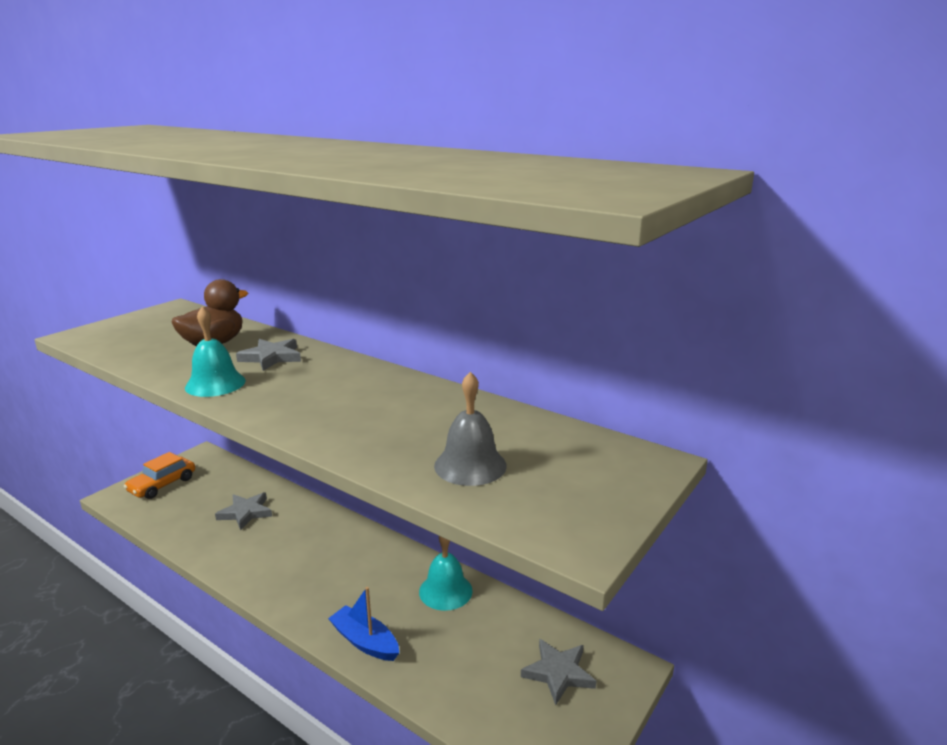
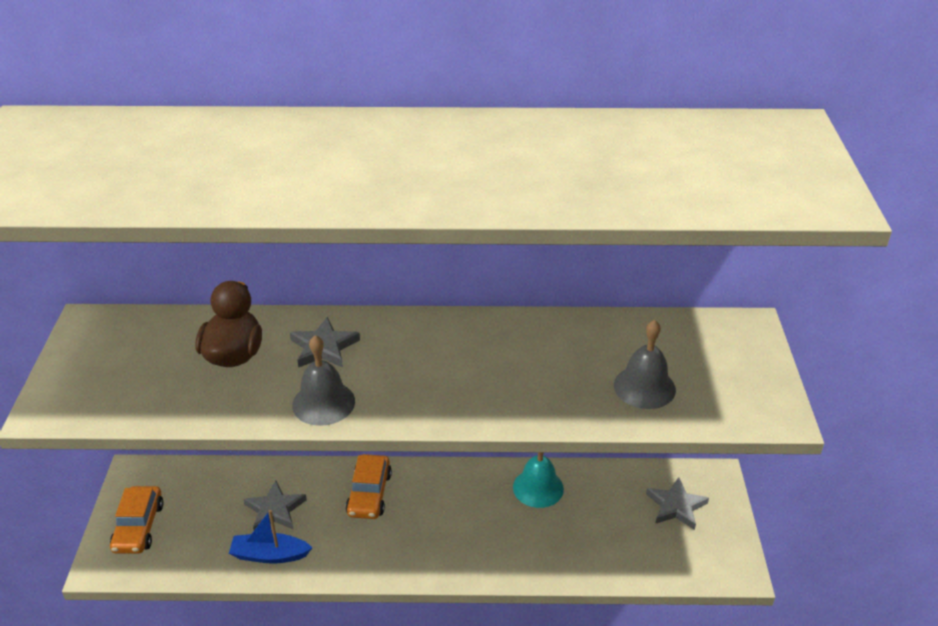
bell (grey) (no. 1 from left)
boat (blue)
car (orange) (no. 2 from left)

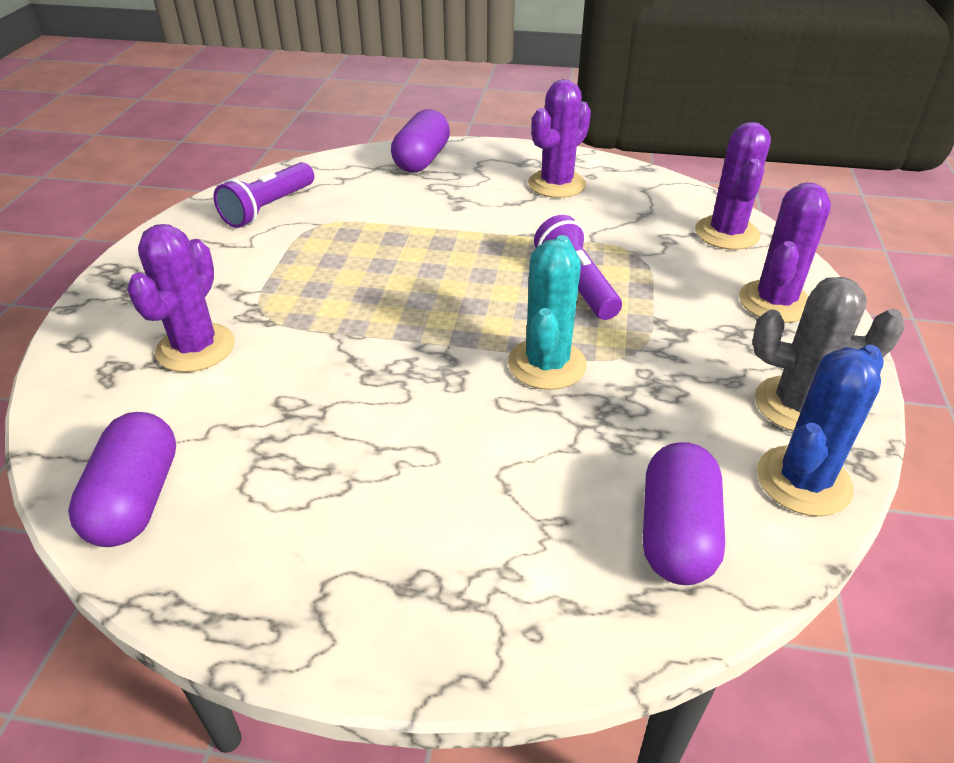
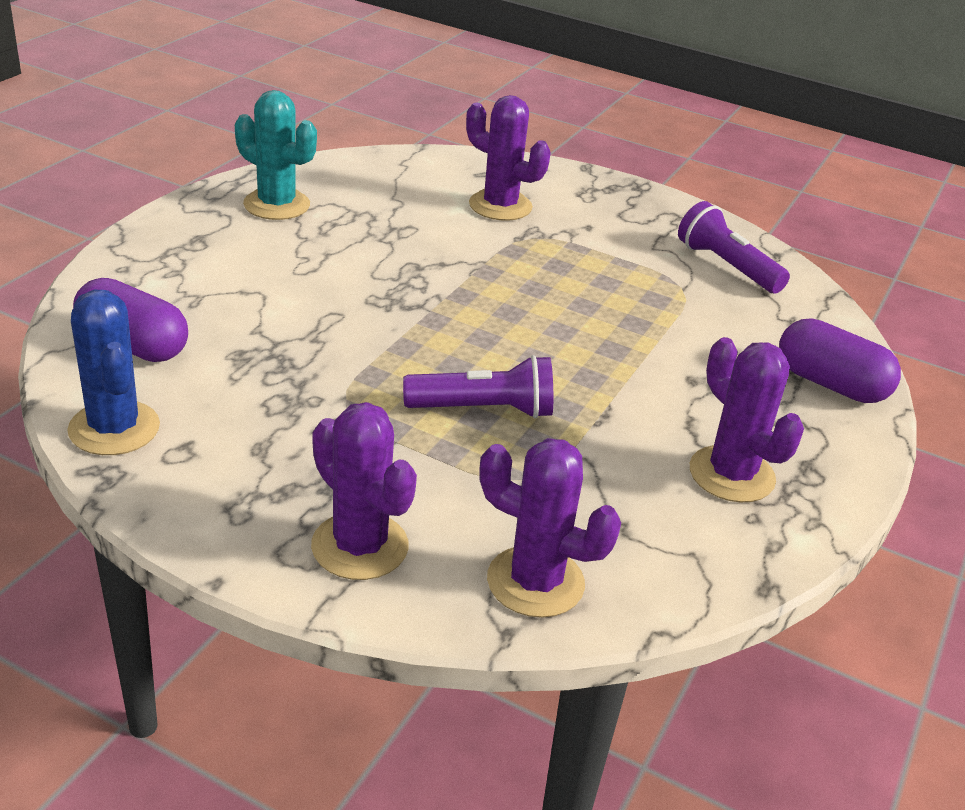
capsule (purple) (no. 1 from left in the first image)
cactus (turquoise)
cactus (grey)

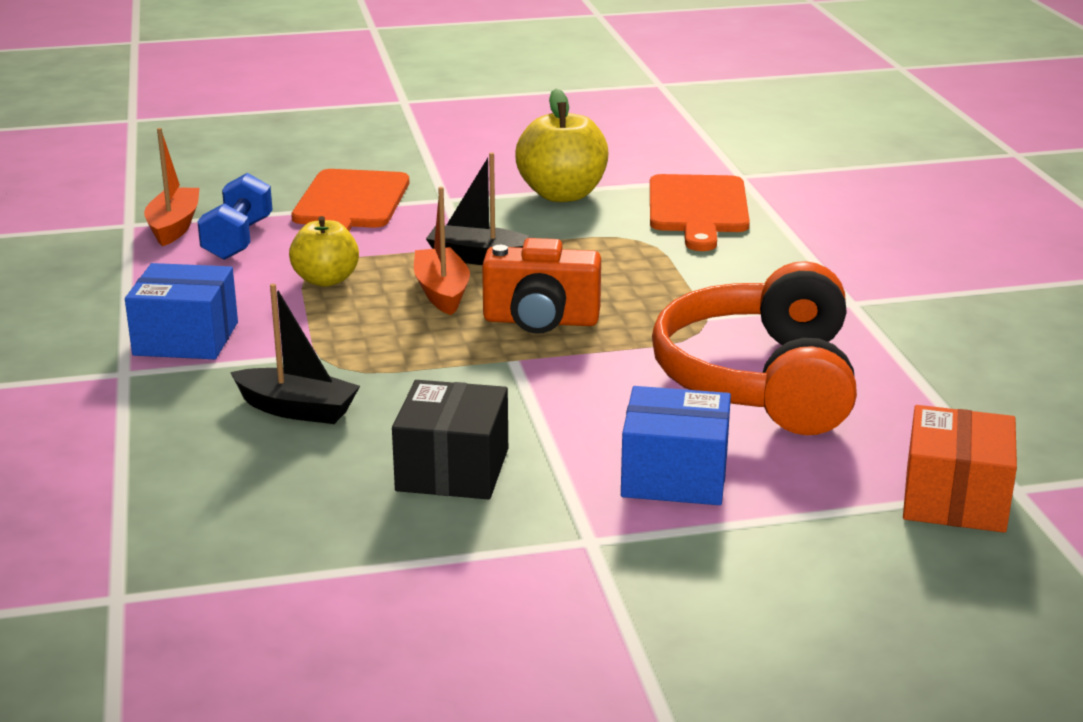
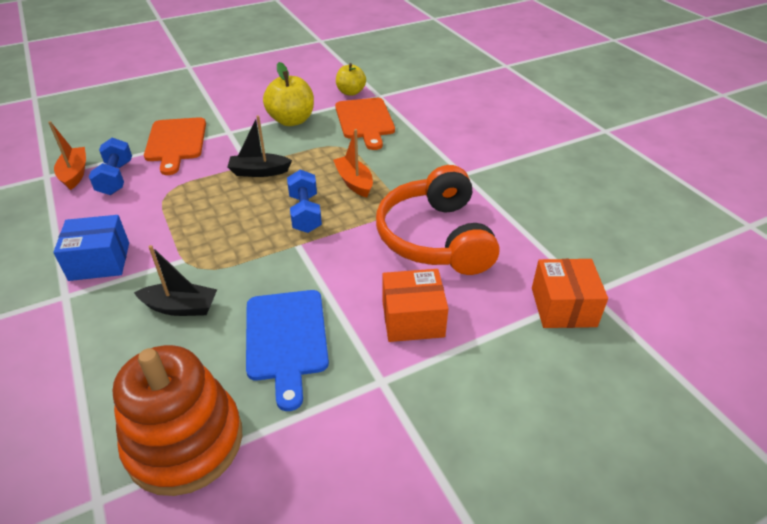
apple (yellow) (no. 2 from left)
cutting board (blue)
boat (orange) (no. 2 from left)
dumbbell (blue) (no. 2 from left)
box (orange) (no. 1 from left)
stacking toy (orange)

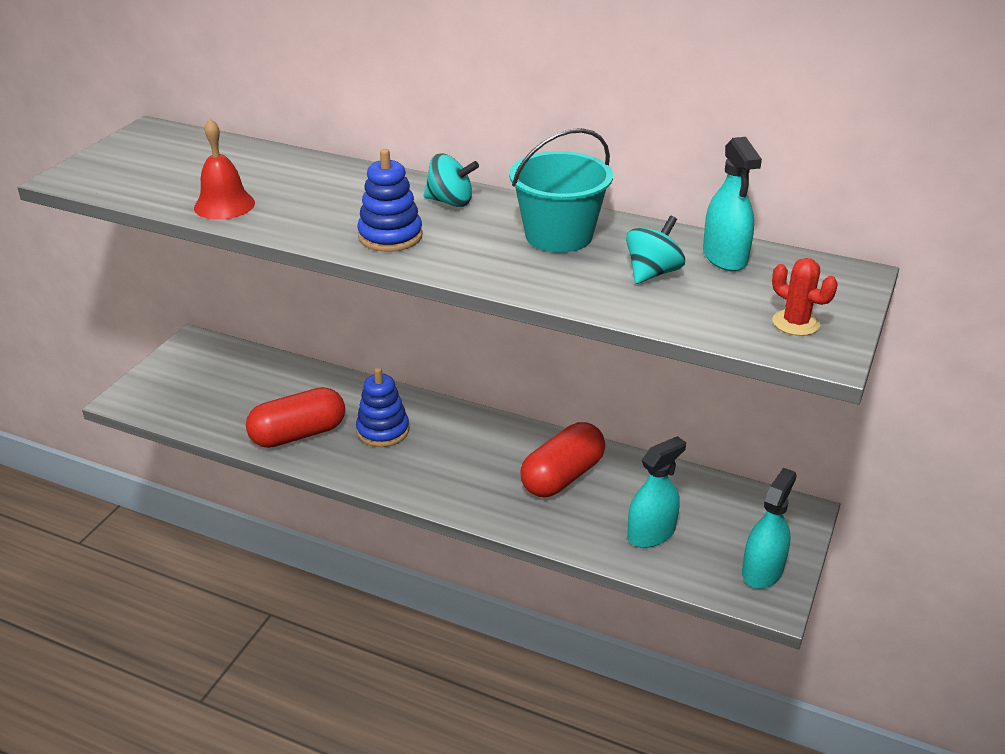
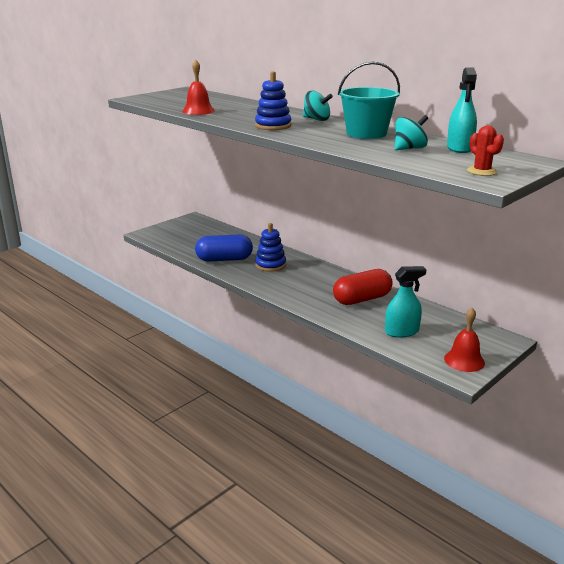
capsule (blue)
bell (red) (no. 2 from left)

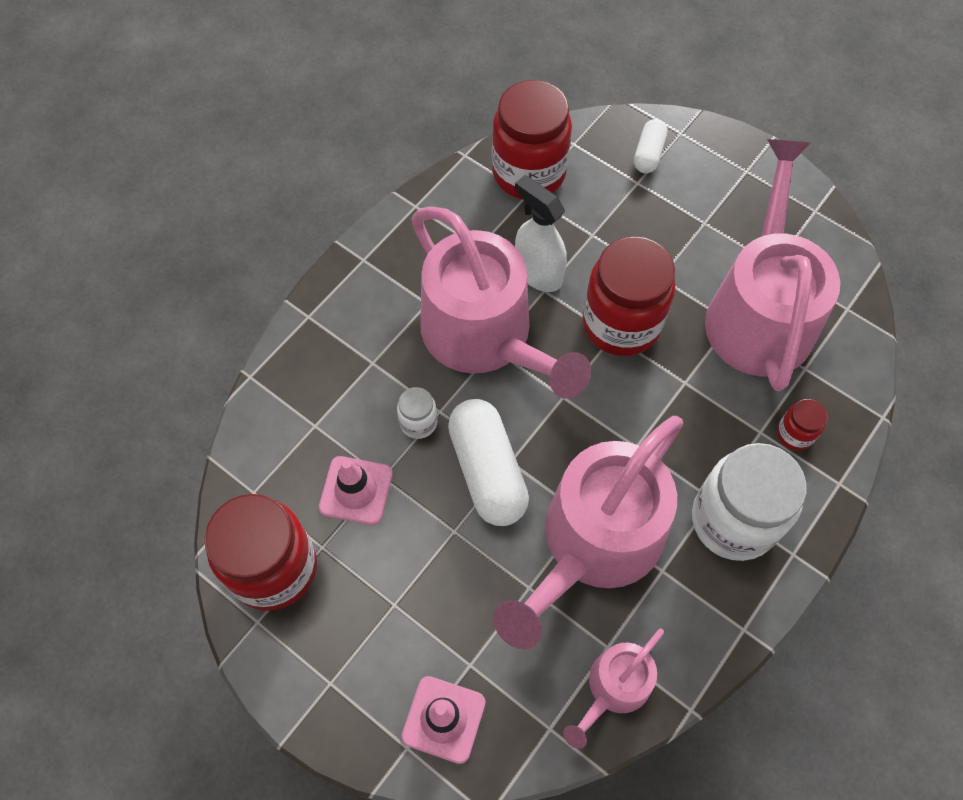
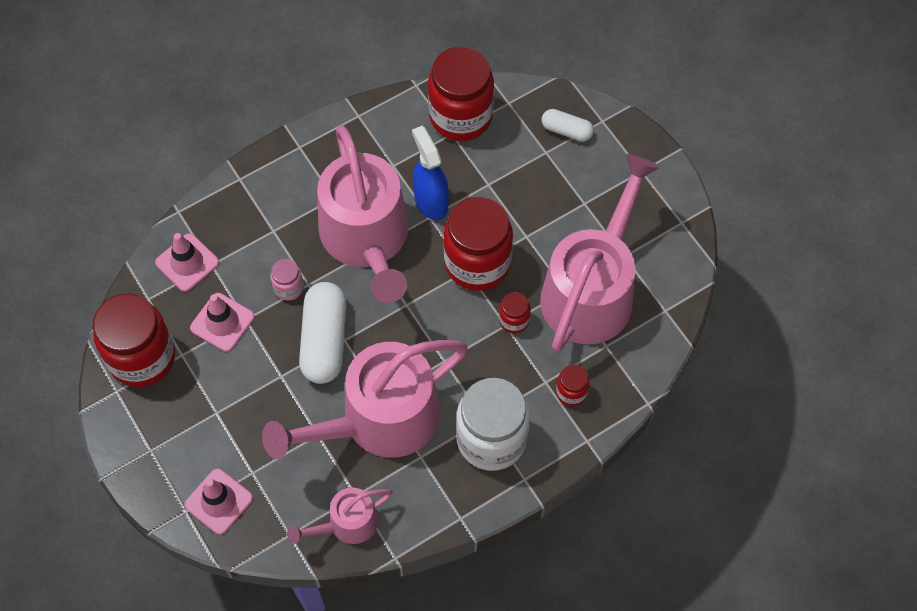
jar (pink)
spray bottle (blue)
capsule (white) (no. 2 from left)
traffic cone (pink) (no. 1 from left)
jar (red) (no. 4 from left)

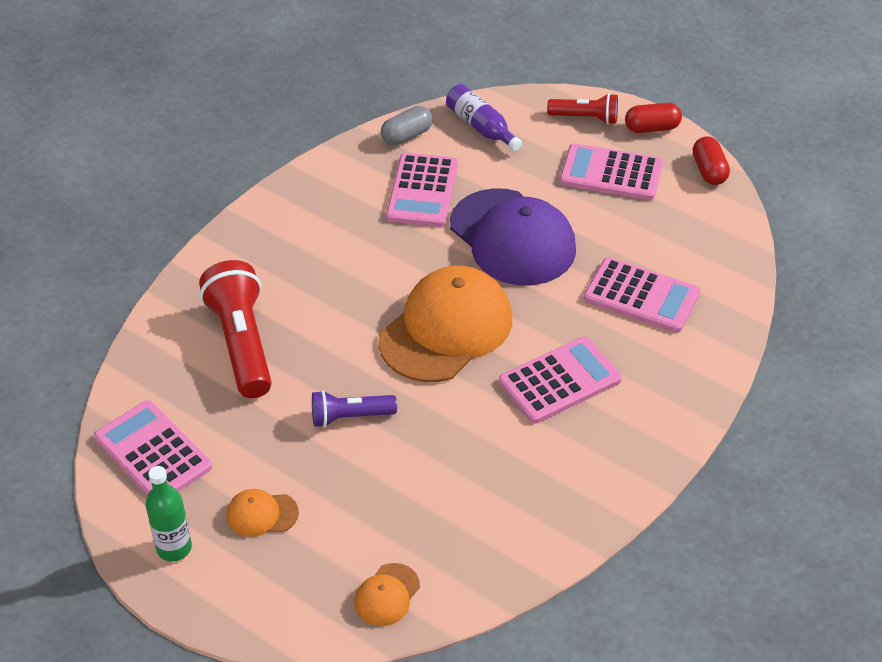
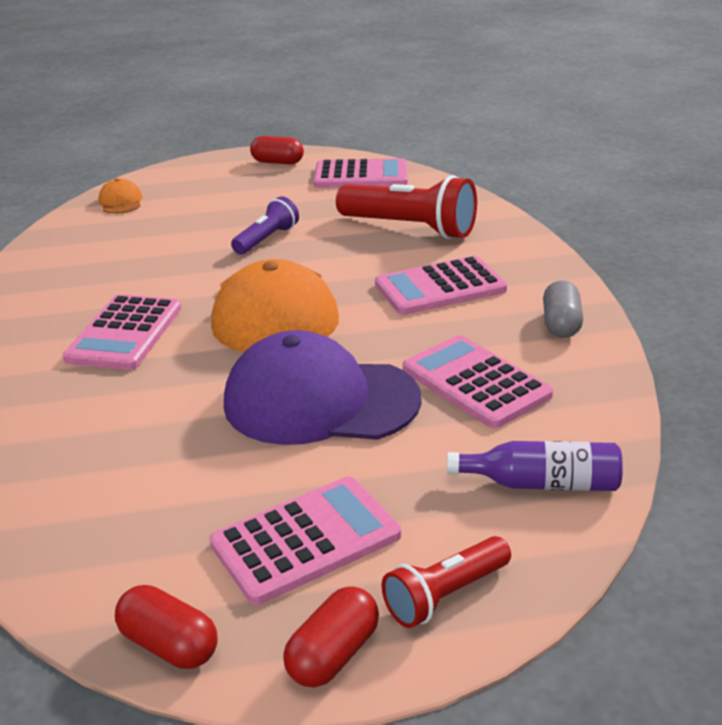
capsule (red) (no. 2 from left)
cap (orange) (no. 1 from left in the first image)
capsule (grey)
calculator (pink) (no. 4 from left)

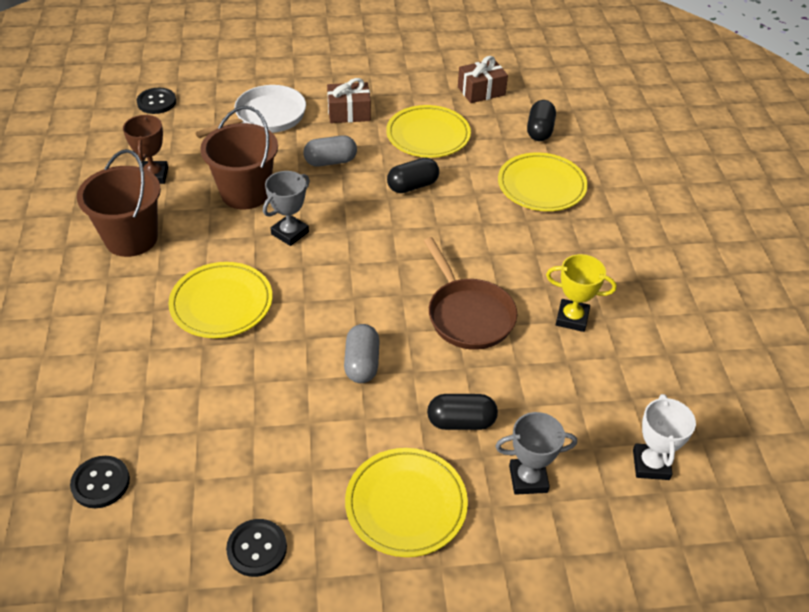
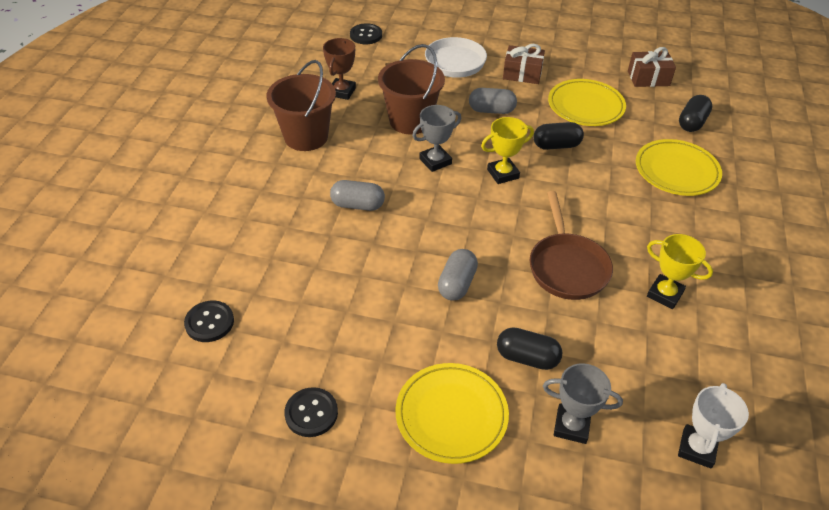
capsule (grey) (no. 1 from left)
trophy (yellow) (no. 1 from left)

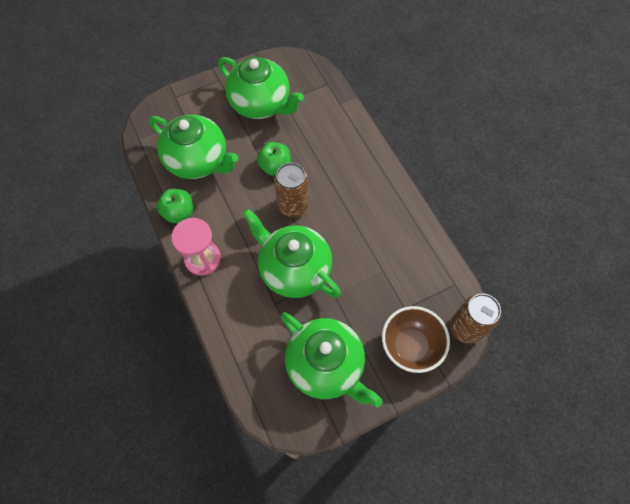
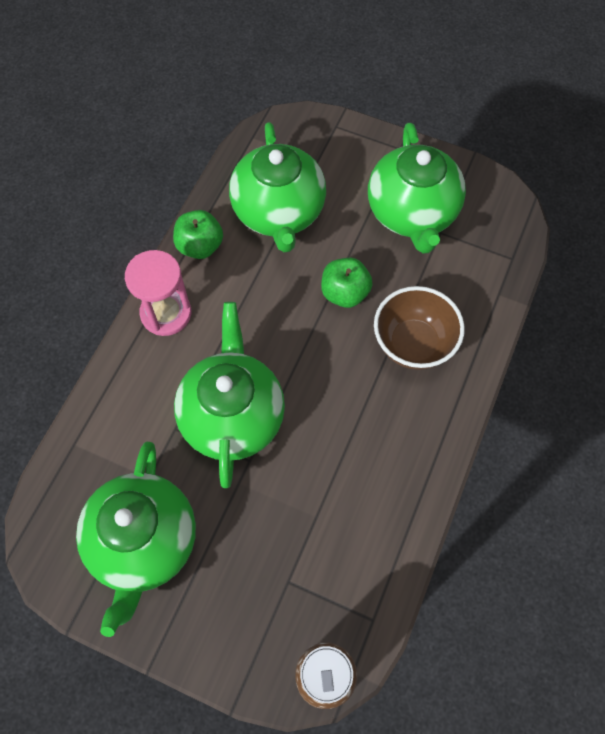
can (brown) (no. 1 from left in the first image)
bowl (brown)

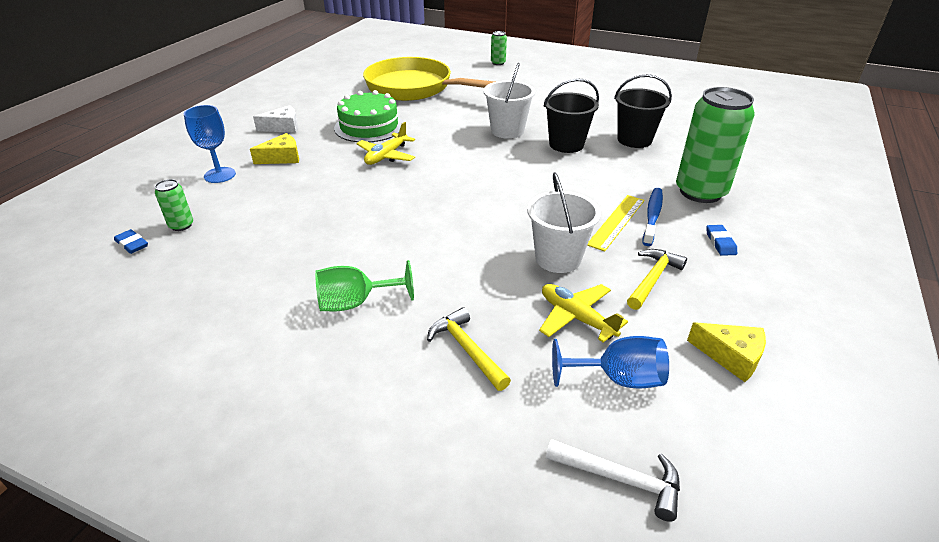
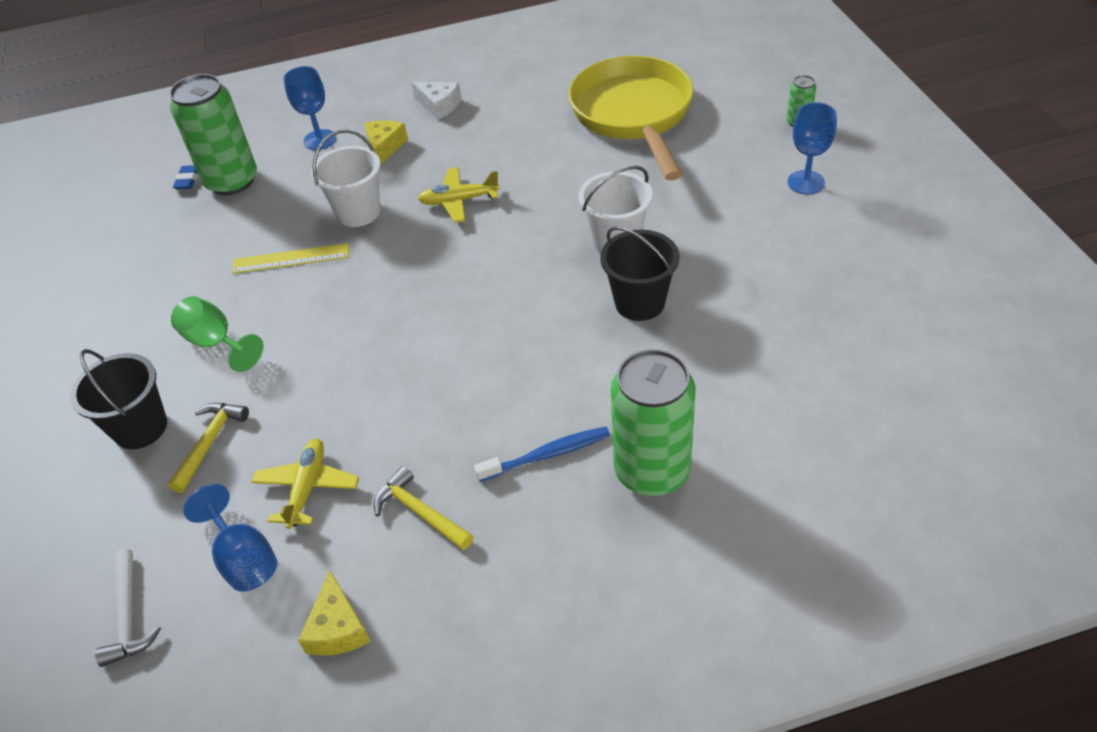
can (green) (no. 1 from left)
cheese (yellow) (no. 2 from left)
cake (green)
bucket (white) (no. 1 from left)
ruler (yellow)
bucket (black) (no. 1 from left)
hammer (yellow) (no. 2 from left)
eraser (blue) (no. 2 from left in the first image)
goblet (blue) (no. 3 from left)

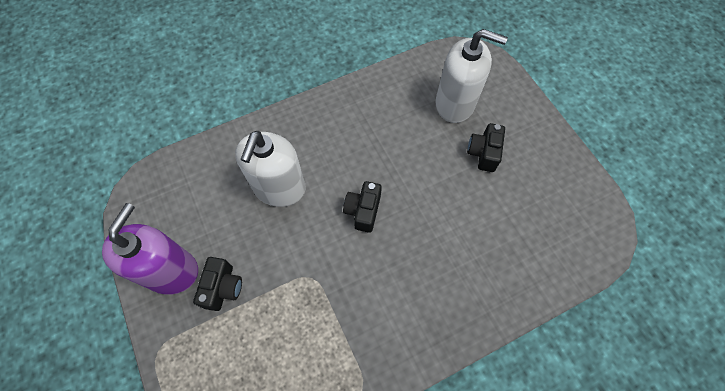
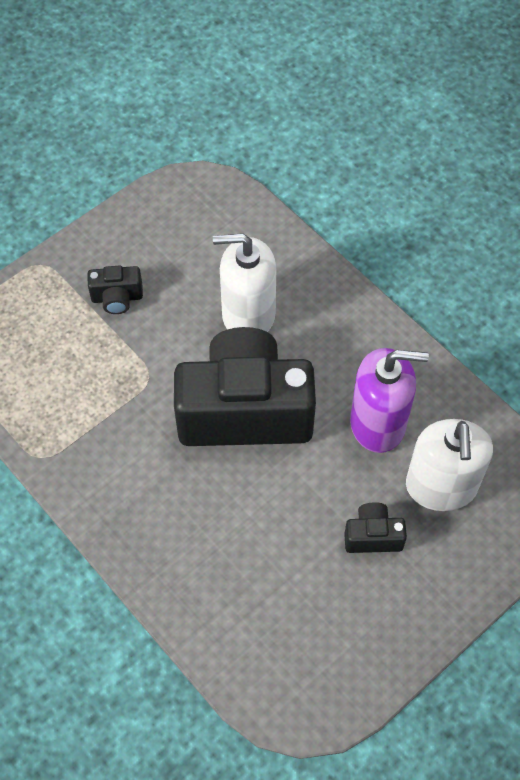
soap dispenser (purple)
camera (black) (no. 2 from left)

